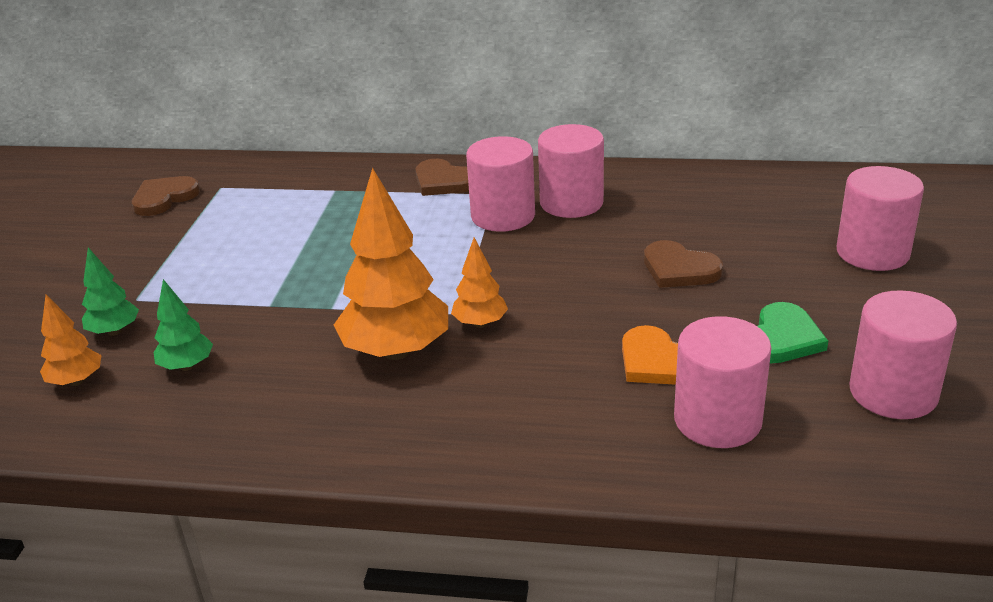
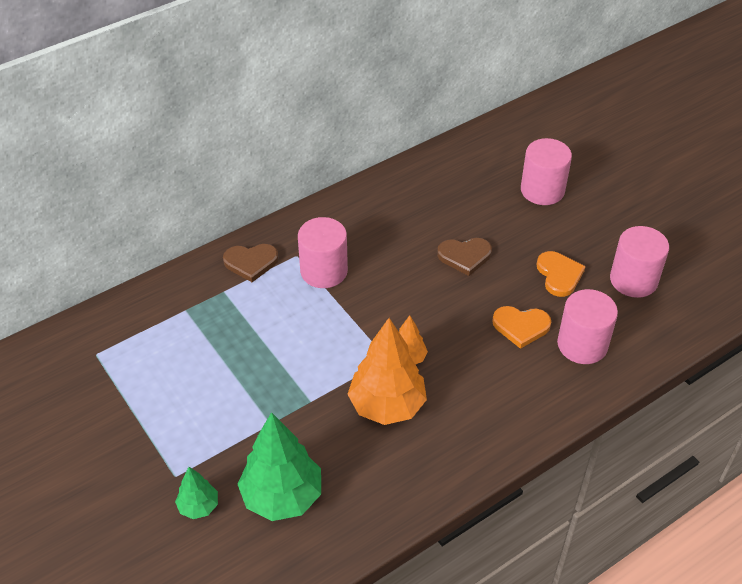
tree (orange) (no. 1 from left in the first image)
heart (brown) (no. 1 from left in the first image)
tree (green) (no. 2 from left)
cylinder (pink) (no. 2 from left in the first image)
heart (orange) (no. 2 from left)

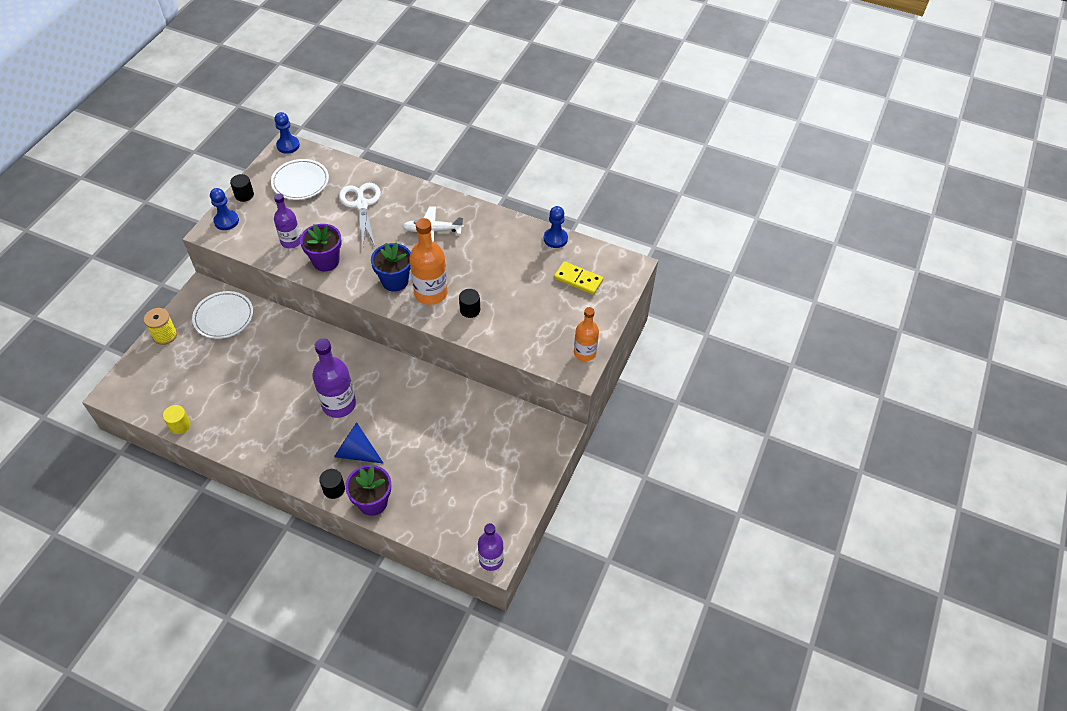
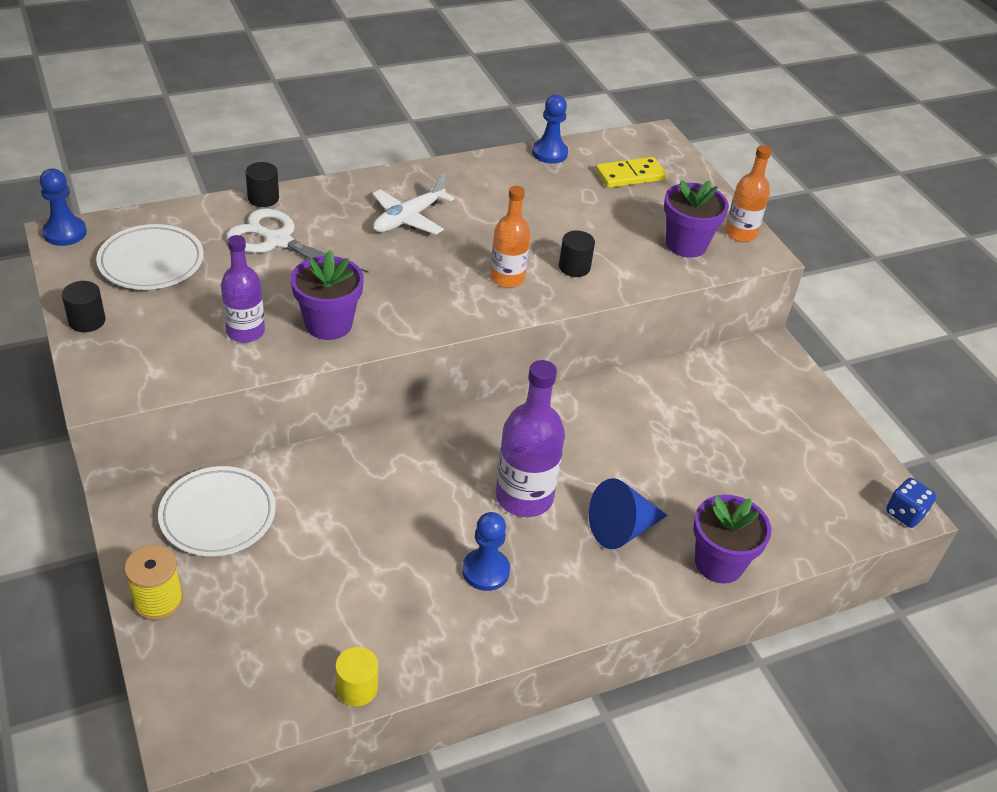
pawn (blue) (no. 2 from left)
cylinder (black) (no. 2 from left)
flower pot (blue)
bottle (orange) (no. 1 from left)
dice (blue)
flower pot (purple) (no. 2 from left)

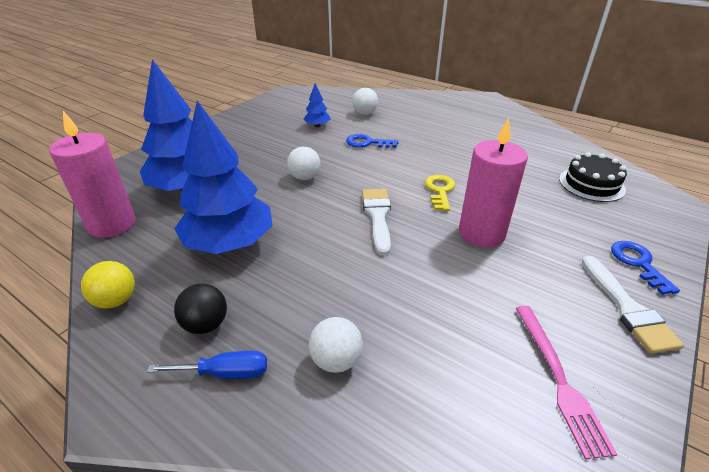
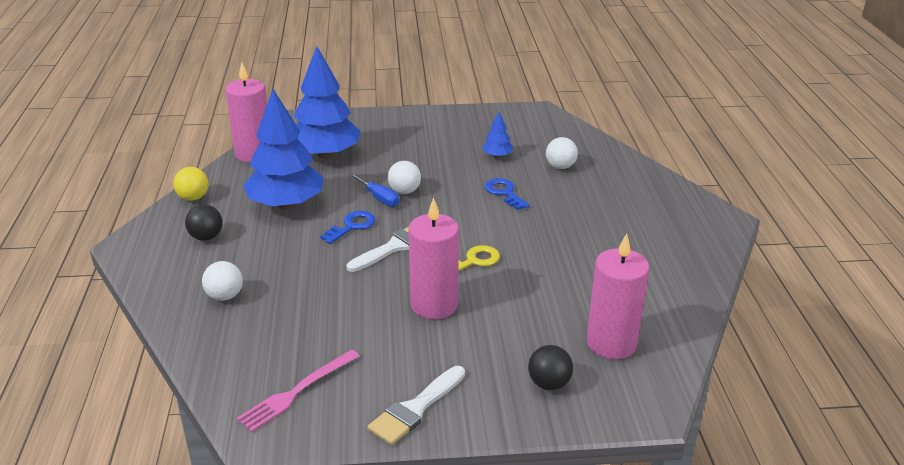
screwdriver (blue)
candle (pink) (no. 3 from left)
key (blue) (no. 1 from left)
ball (black) (no. 2 from left)

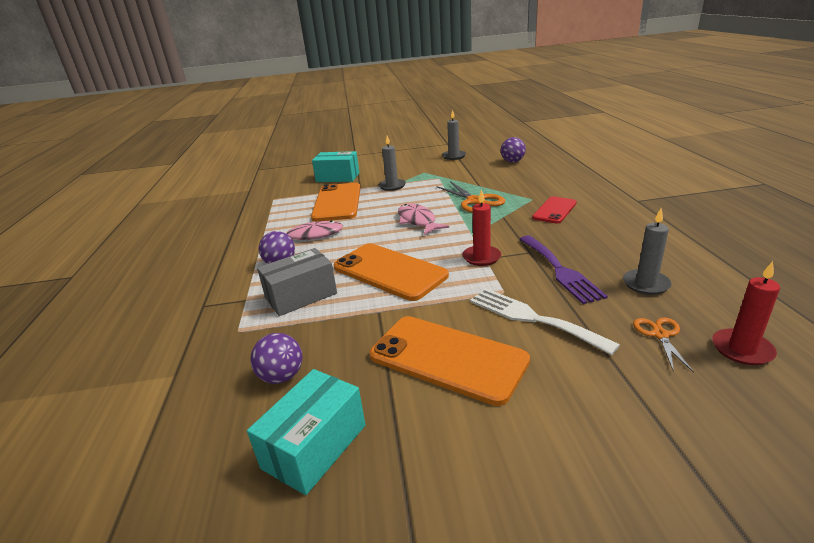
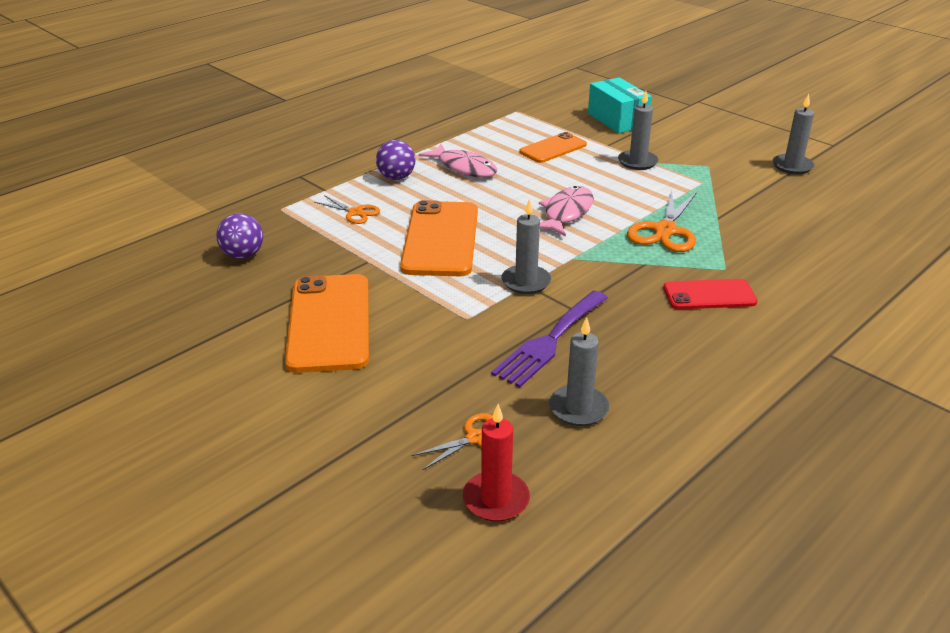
box (turquoise) (no. 1 from left in the first image)
scissors (orange) (no. 1 from left)
phone (orange) (no. 3 from left)
candle (grey) (no. 1 from left)
fork (white)
ball (purple) (no. 3 from left in the first image)

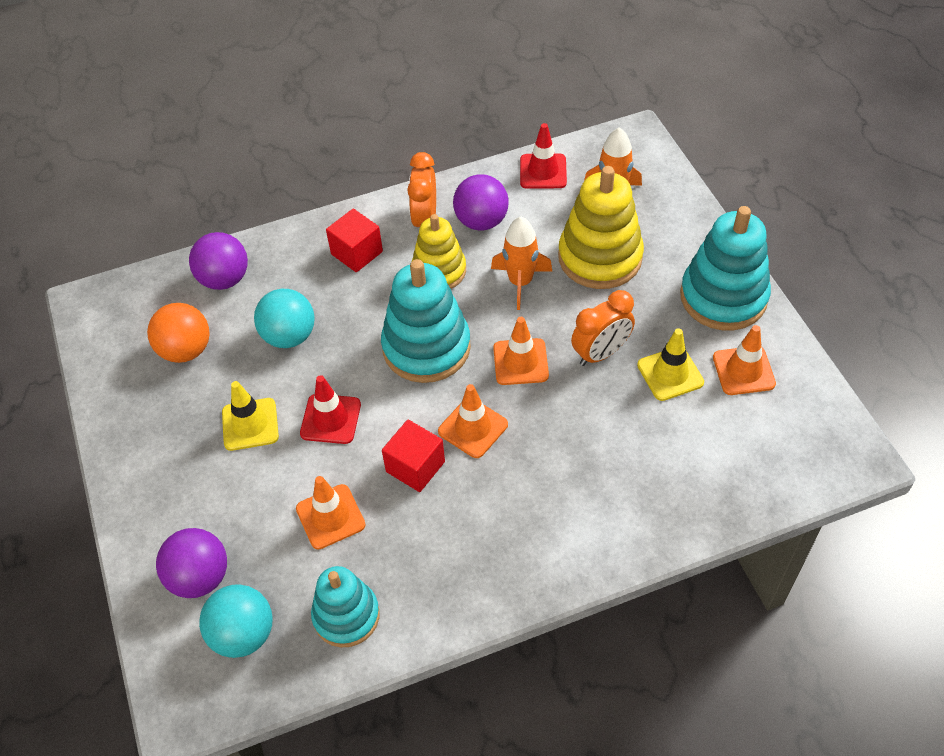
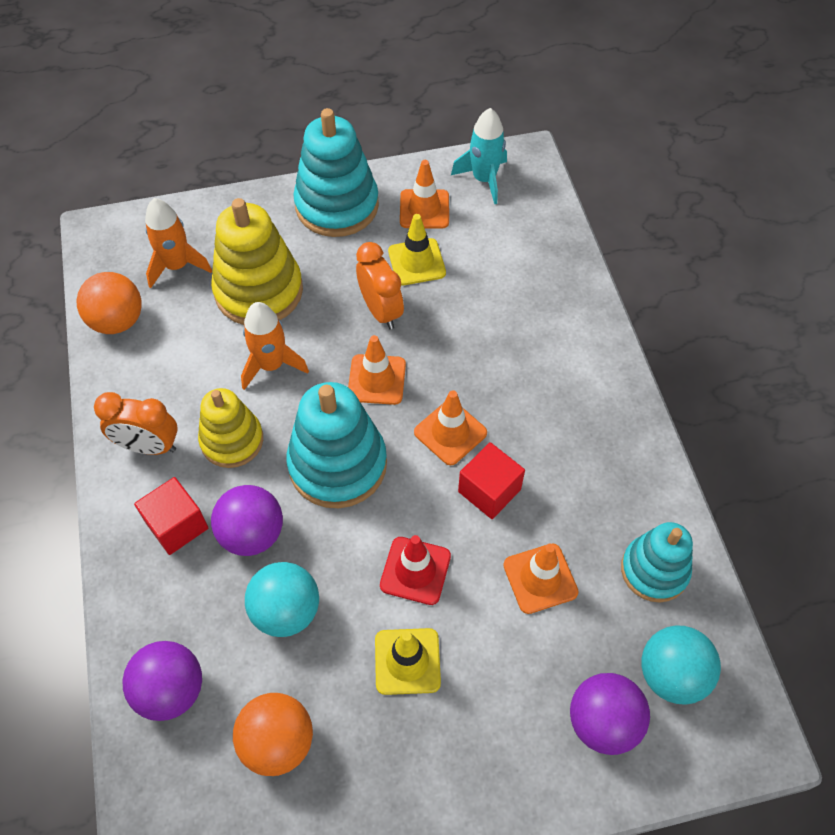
ball (purple) (no. 2 from left)
ball (orange) (no. 1 from left)
rocket (turquoise)

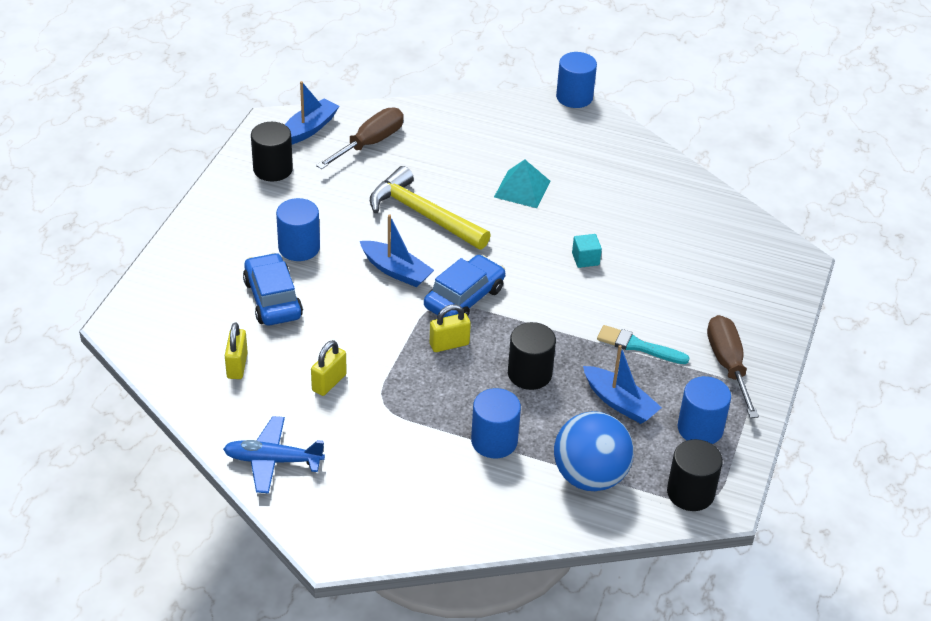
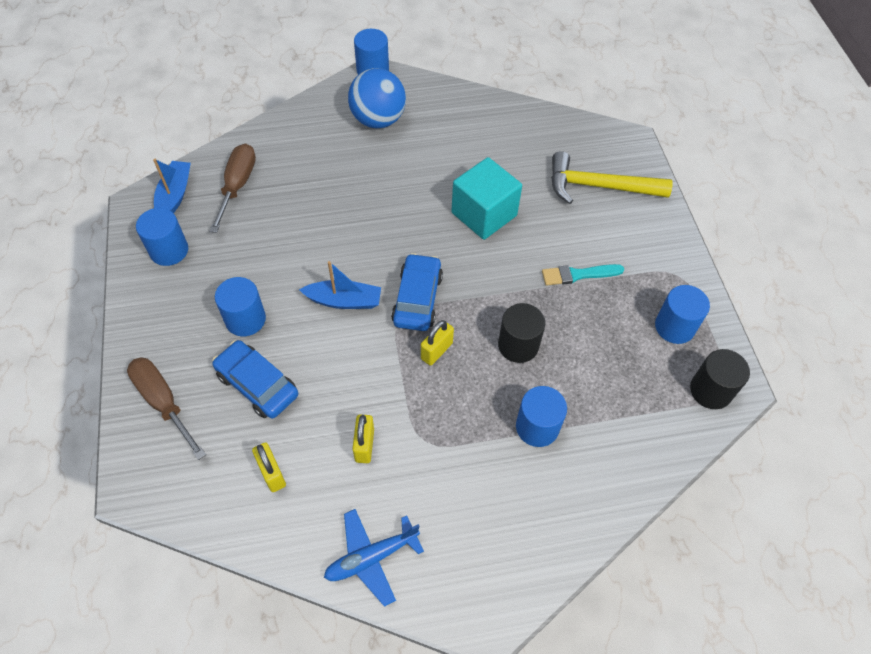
cylinder (blue) (no. 1 from left)
hammer (yellow)
pyramid (turquoise)
ball (blue)
cube (turquoise)
boat (blue) (no. 3 from left in the first image)
screwdriver (brown) (no. 1 from left)

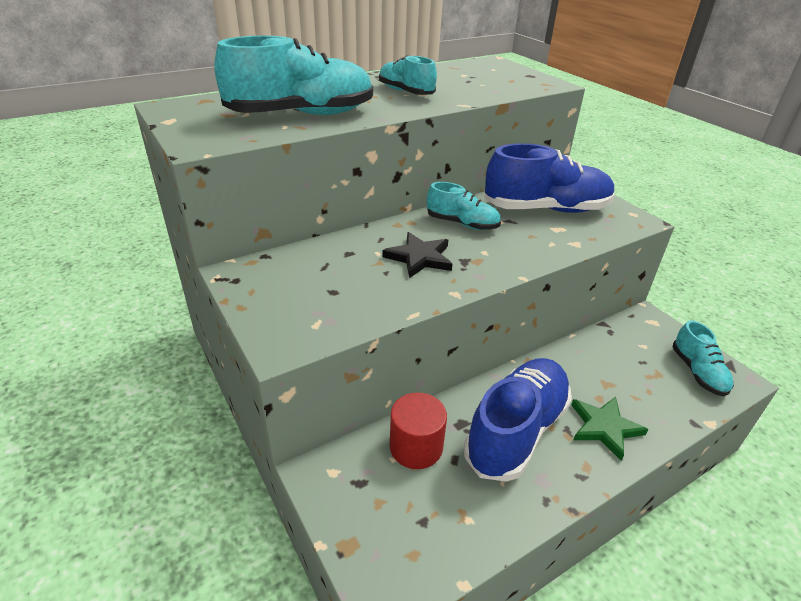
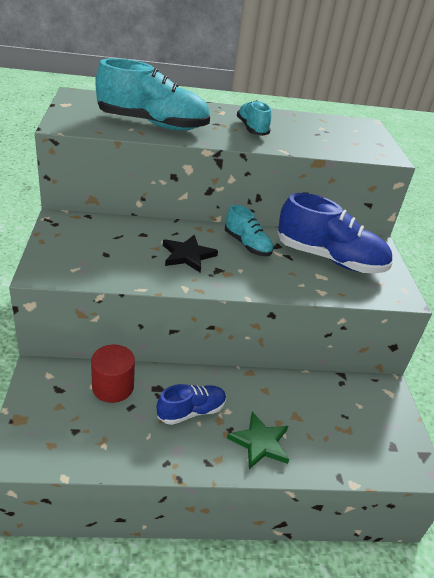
shoe (blue) (no. 1 from left)
shoe (turquoise) (no. 4 from left in the first image)

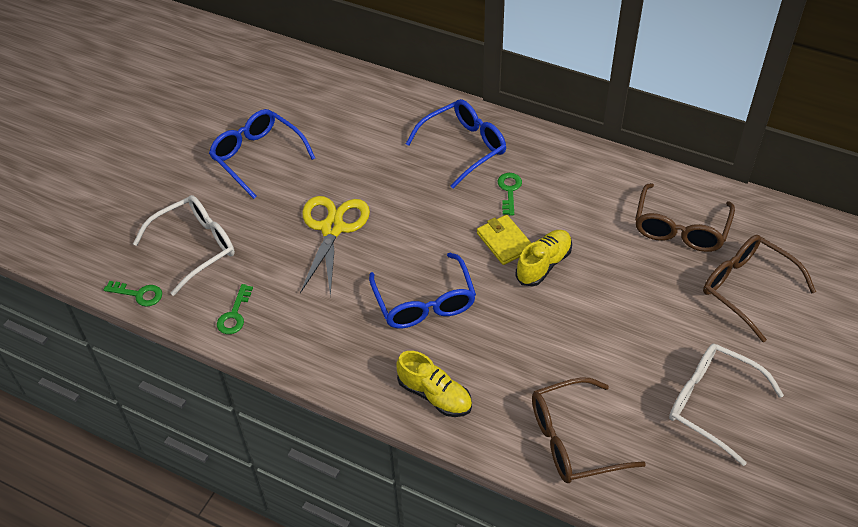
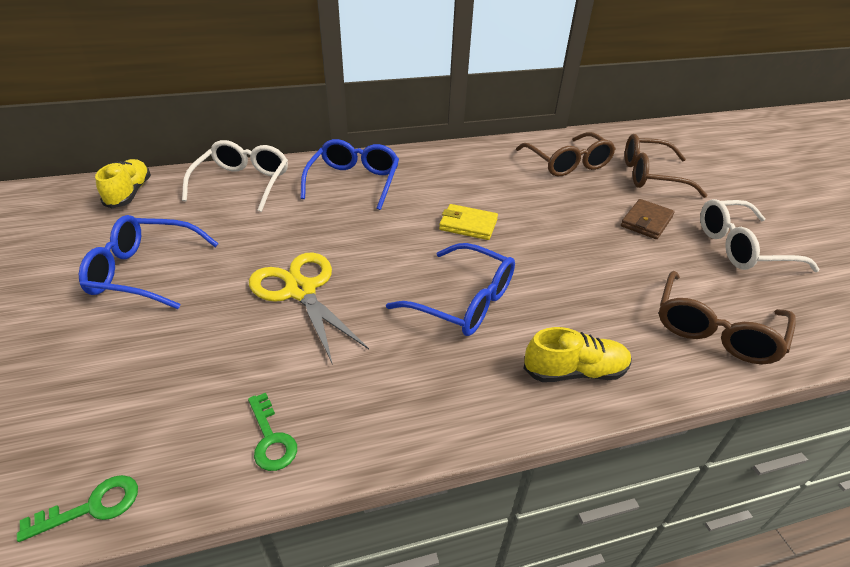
glasses (white) (no. 1 from left)
key (green) (no. 3 from left in the first image)
shoe (yellow) (no. 1 from left)
wallet (brown)

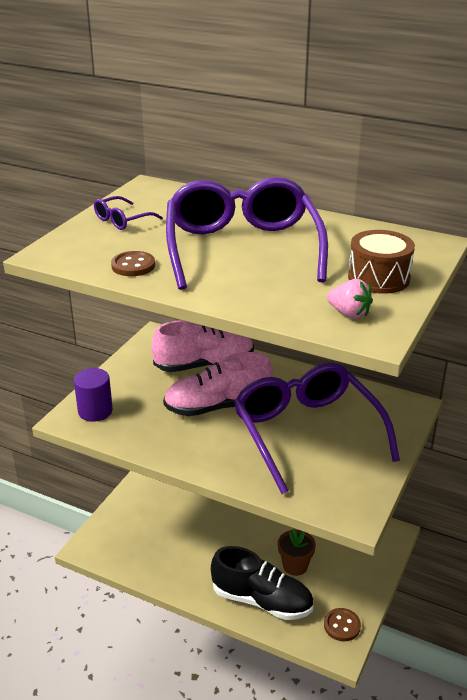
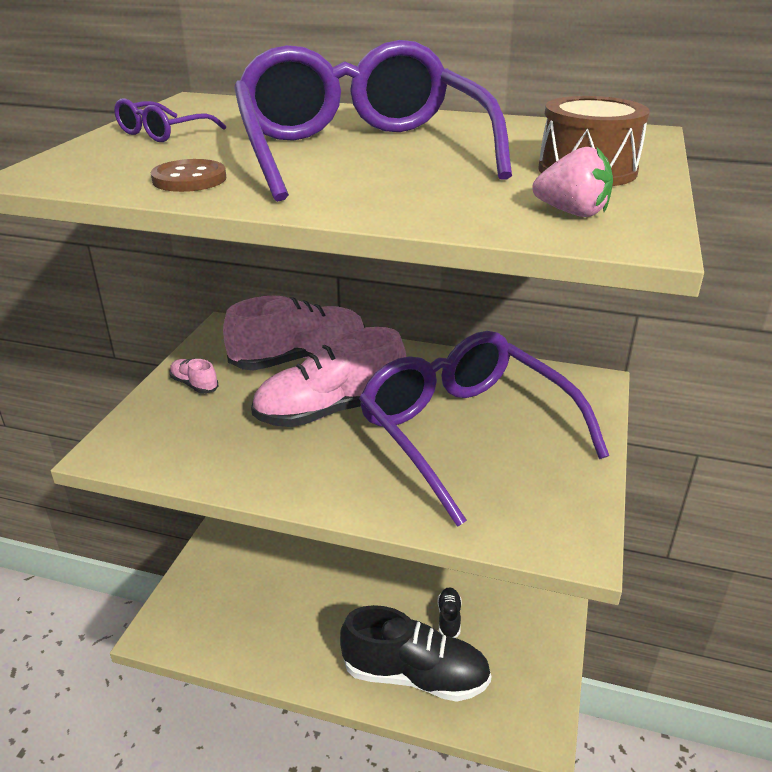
cylinder (purple)
shoe (black) (no. 2 from left)
button (brown) (no. 2 from left in the first image)
shoe (pink) (no. 1 from left)

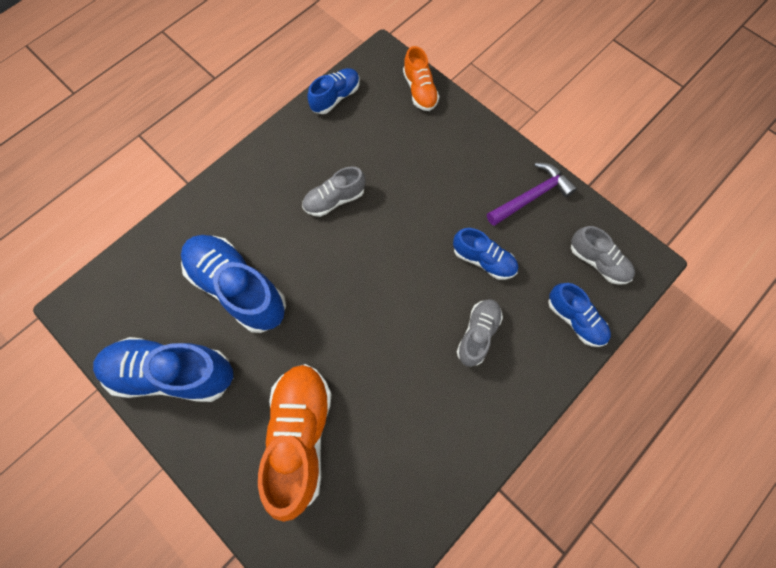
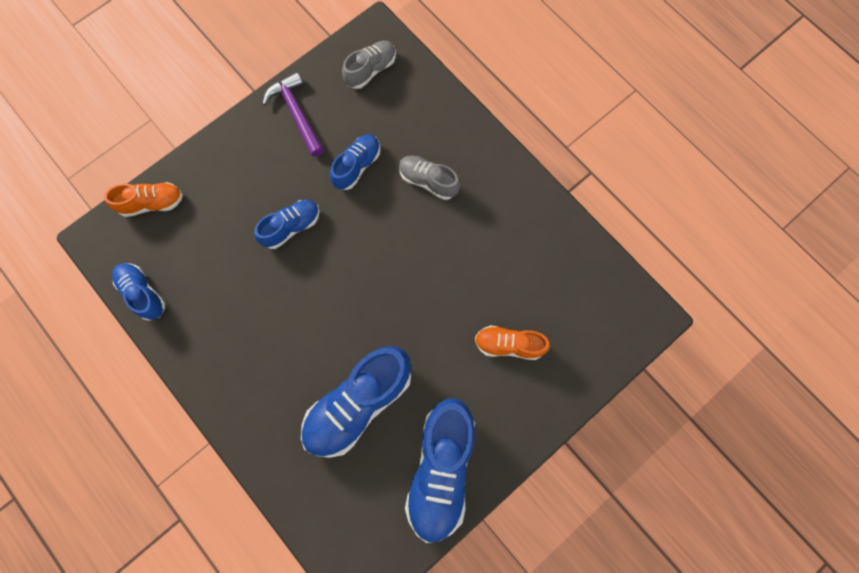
shoe (orange) (no. 2 from left)
shoe (grey) (no. 1 from left in the first image)
shoe (blue) (no. 2 from left)

